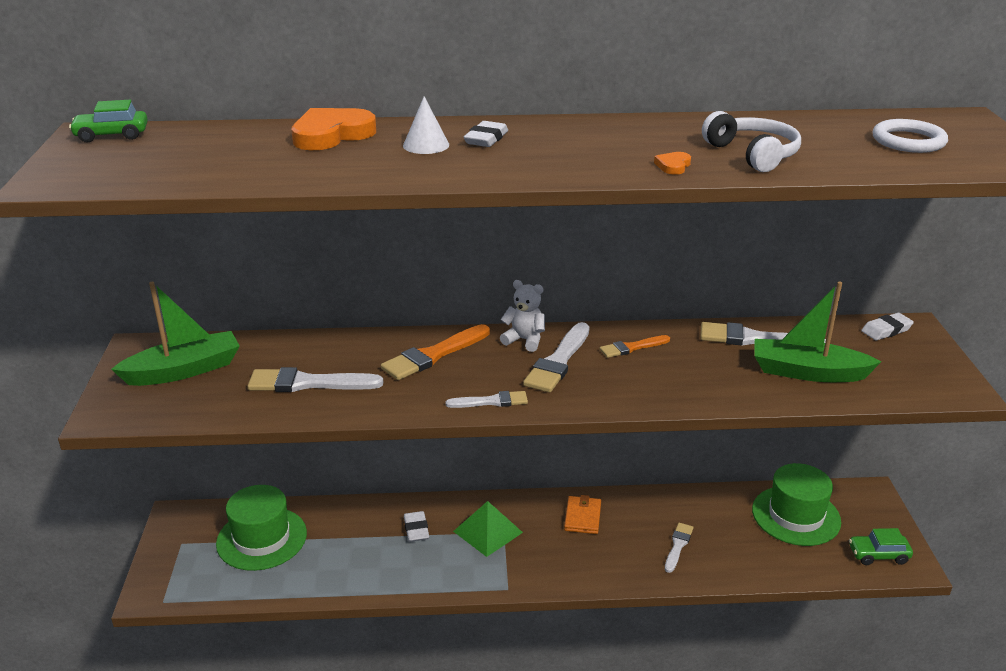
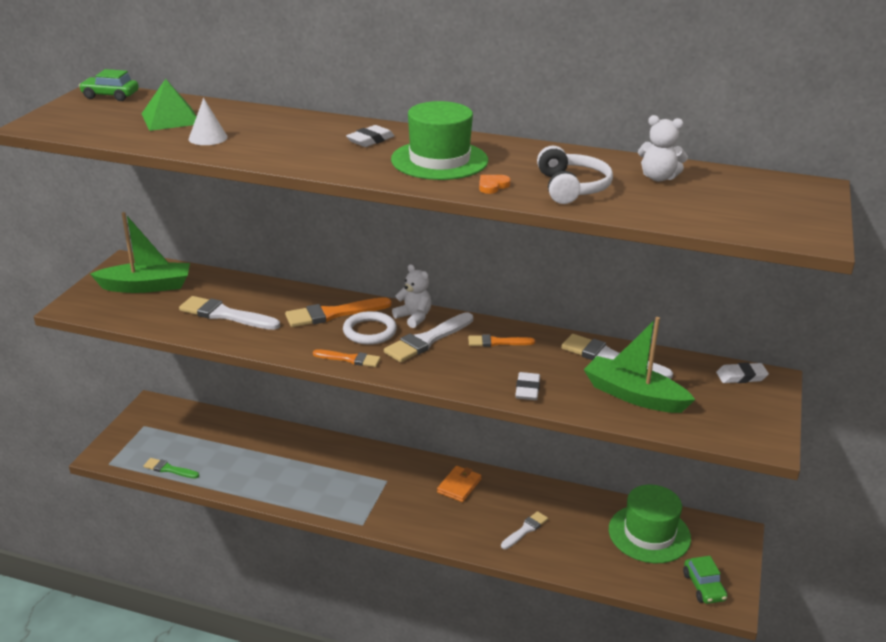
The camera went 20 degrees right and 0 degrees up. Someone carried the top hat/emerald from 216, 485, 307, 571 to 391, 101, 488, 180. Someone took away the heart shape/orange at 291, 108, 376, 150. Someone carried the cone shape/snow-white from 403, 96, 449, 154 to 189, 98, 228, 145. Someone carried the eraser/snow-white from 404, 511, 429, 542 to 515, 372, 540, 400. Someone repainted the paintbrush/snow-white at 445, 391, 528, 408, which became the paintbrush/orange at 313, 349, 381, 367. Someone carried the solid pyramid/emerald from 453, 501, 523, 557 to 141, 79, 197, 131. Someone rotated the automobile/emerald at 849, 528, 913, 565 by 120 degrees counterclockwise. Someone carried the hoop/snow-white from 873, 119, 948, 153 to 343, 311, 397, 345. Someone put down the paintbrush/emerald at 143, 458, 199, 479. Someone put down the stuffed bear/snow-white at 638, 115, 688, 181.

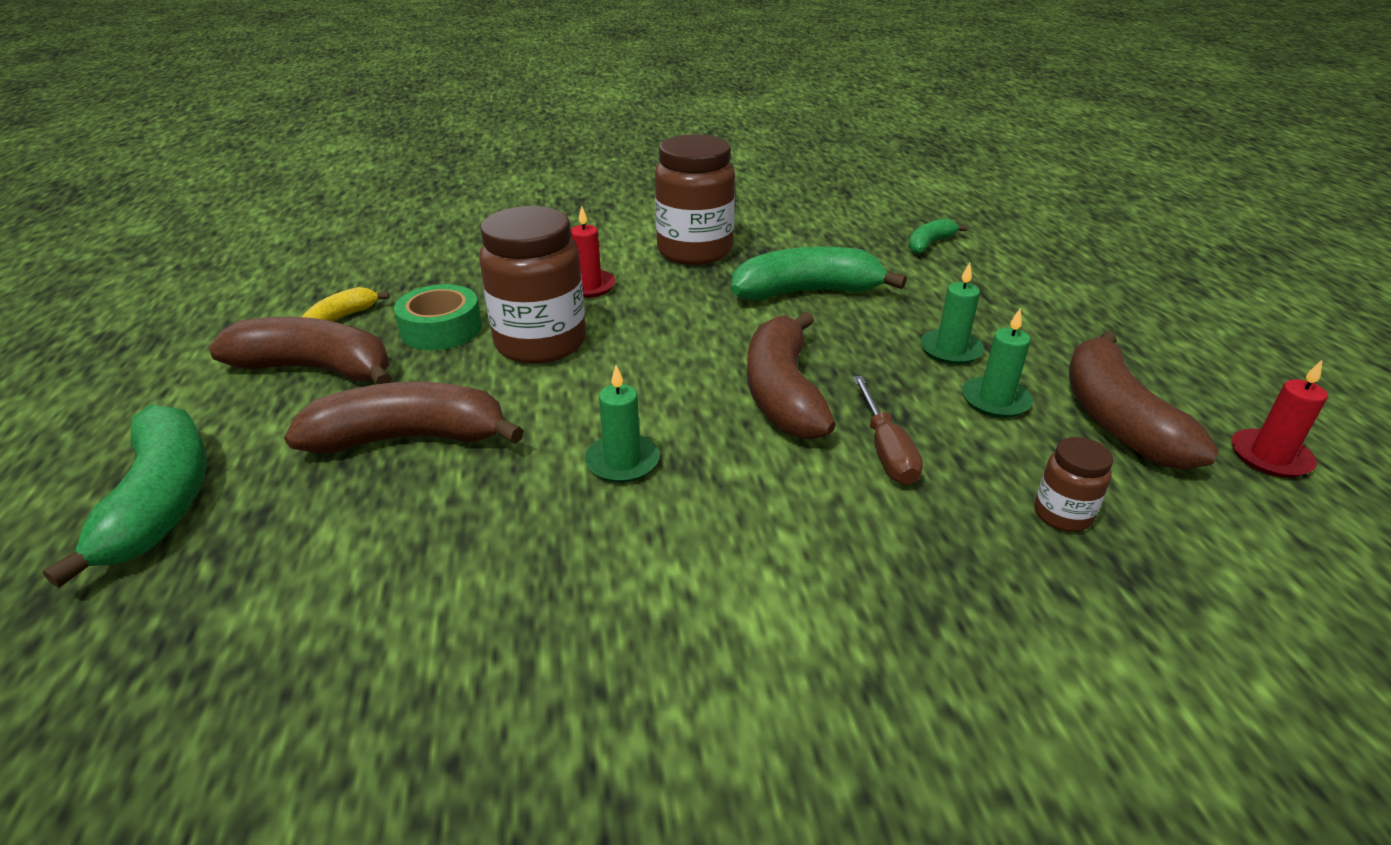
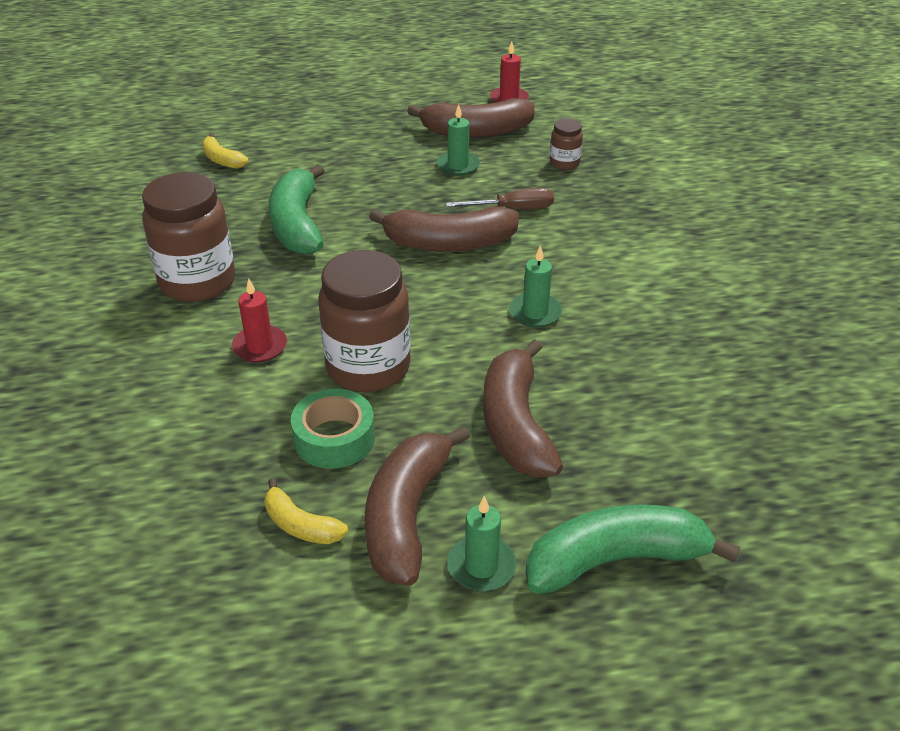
The camera went 90 degrees left and 5 degrees up. Someone repainted the banana/emerald at 908, 219, 968, 254, which became the banana/golden at 202, 133, 249, 169. Someone carried the pillar candle/emerald from 920, 263, 984, 365 to 447, 496, 517, 591.

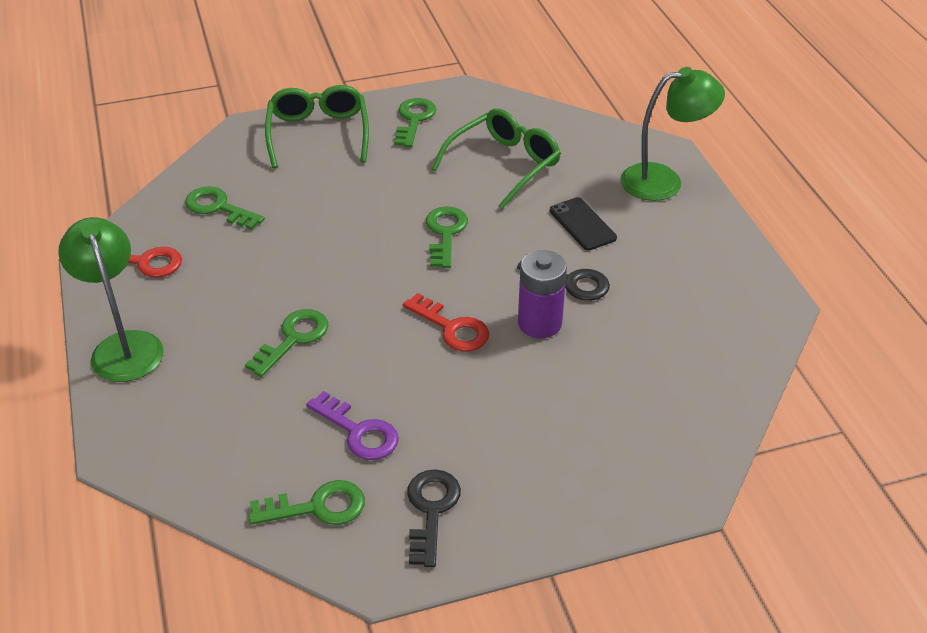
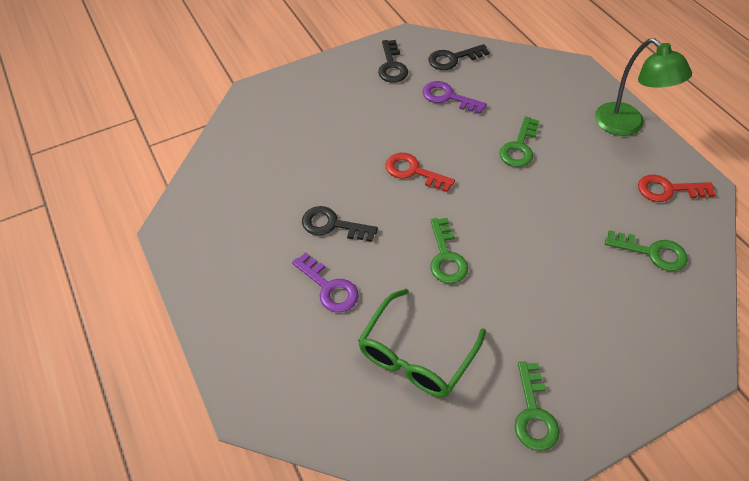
The camera went 170 degrees right and 10 degrees up. Someone repainted the door key/emerald at 248, 480, 365, 525, which became the door key/jet-black at 428, 44, 490, 70. Someone took away the spectacles/emerald at 265, 85, 369, 168. Someone took away the AA battery/royal purple at 518, 250, 567, 338. Someone swapped the smartphone/jet-black at 550, 197, 617, 250 for the door key/royal purple at 292, 252, 359, 312. Someone took away the desk lamp/emerald at 620, 67, 725, 201.

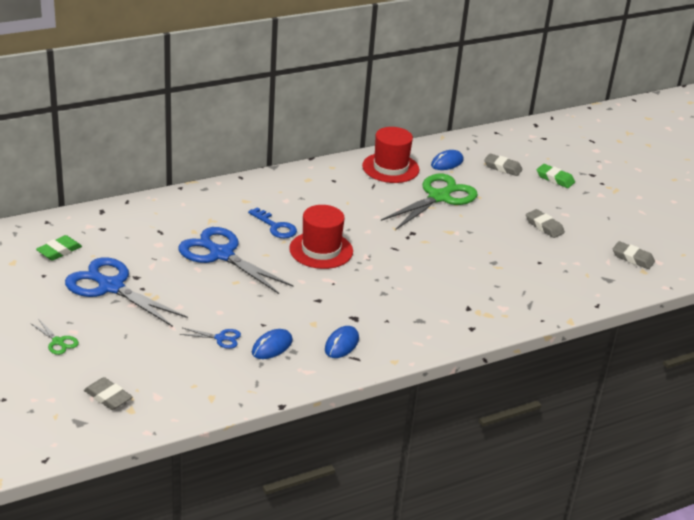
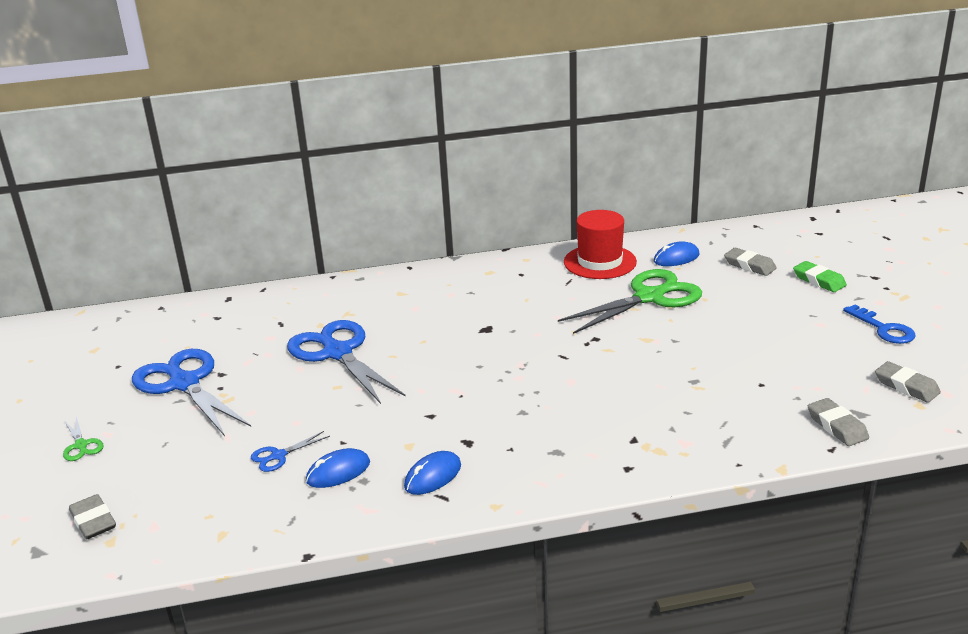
The camera went 20 degrees right and 5 degrees down. Someone took away the eraser/emerald at 36, 235, 82, 261. Someone rotated the shears/cobalt at 180, 328, 241, 349 by 120 degrees clockwise. Someone carried the door key/cobalt from 248, 207, 297, 238 to 843, 304, 916, 344. Someone took away the top hat/red at 289, 205, 353, 269. Someone carried the eraser/grey from 526, 209, 565, 238 to 808, 398, 869, 446.

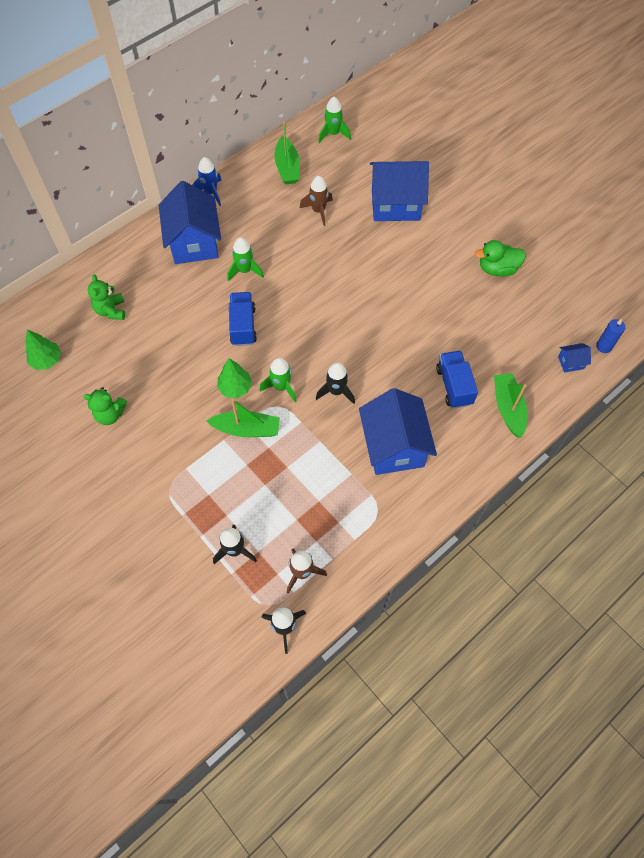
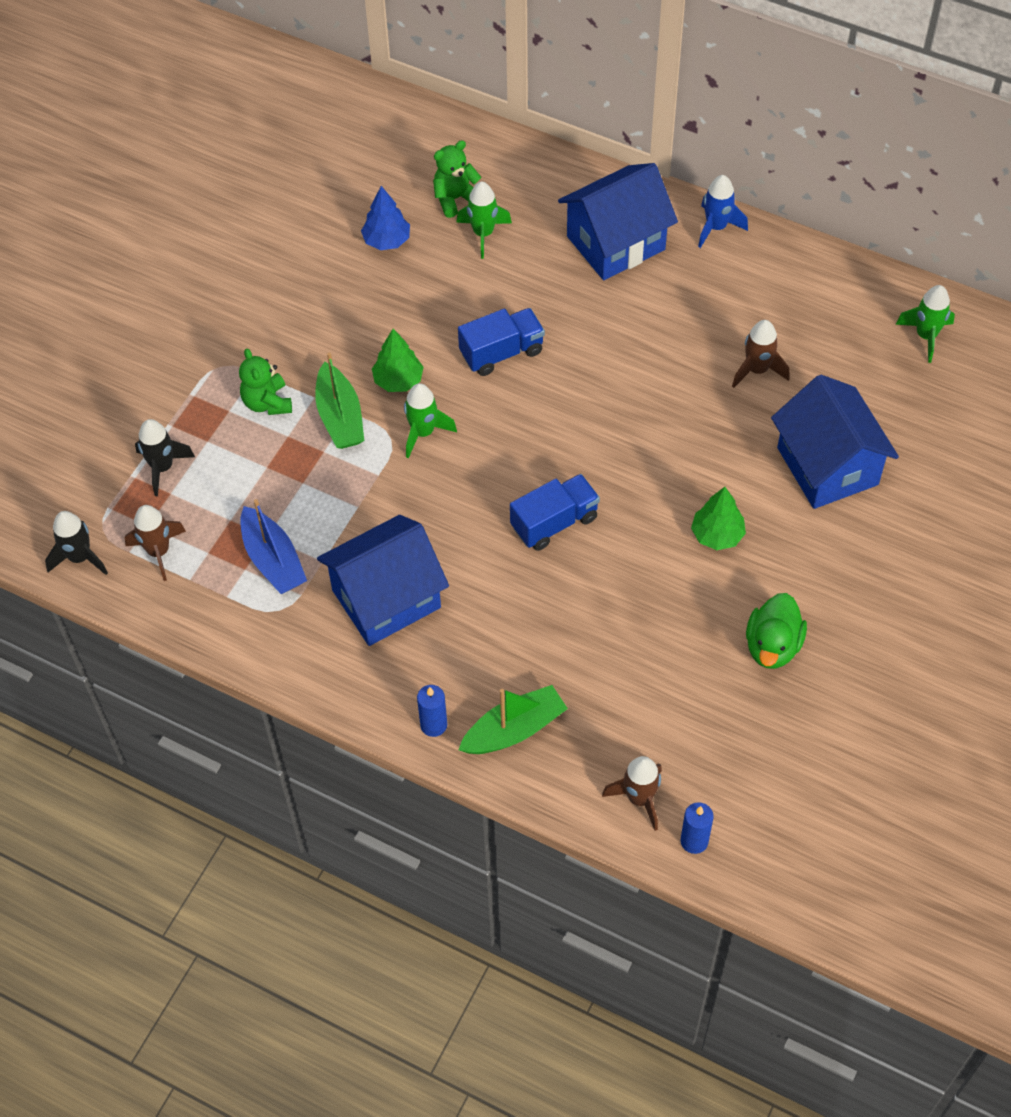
The camera went 70 degrees right and 5 degrees down. Someone carried the toy tree/emerald from 26, 330, 61, 370 to 691, 487, 746, 550. Someone carried the stuffed bear/emerald from 84, 387, 127, 425 to 239, 349, 292, 415. Someone carried the toy rocket/emerald from 227, 237, 264, 282 to 456, 182, 512, 259. Someone took away the toy boat/emerald at 274, 121, 299, 184. Someone took away the toy rocket/jet-black at 316, 362, 355, 404. Someone carried the lorry/cobalt from 436, 351, 478, 408 to 510, 474, 600, 551. Someone rotated the toy duck/emerald at 475, 240, 526, 276 by 135 degrees counterclockwise. Someone swapped the cottage/cobalt at 558, 343, 591, 373 for the toy rocket/dark brown at 602, 756, 662, 831. Someone put down the toy boat/cobalt at 240, 499, 307, 594. Someone put down the toy tree/cobalt at 361, 186, 410, 250. Someone put down the pillar candle/cobalt at 417, 685, 447, 737.

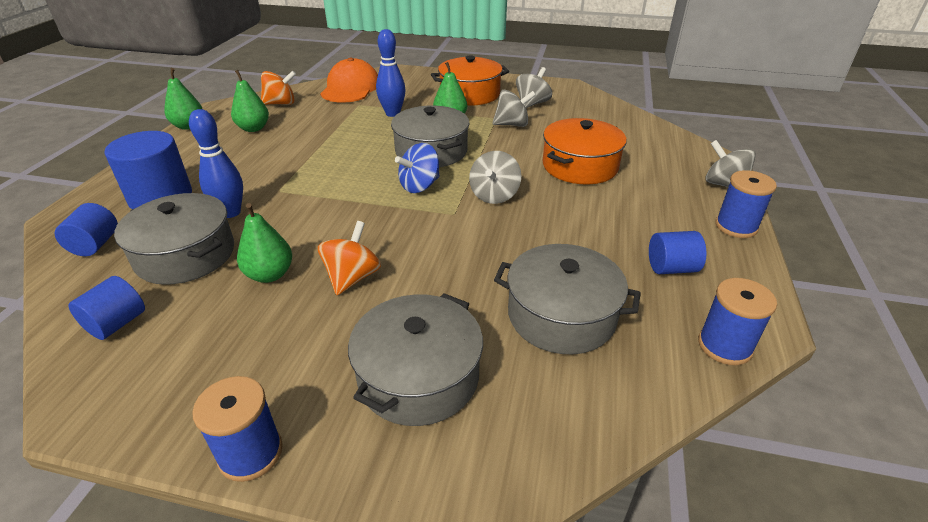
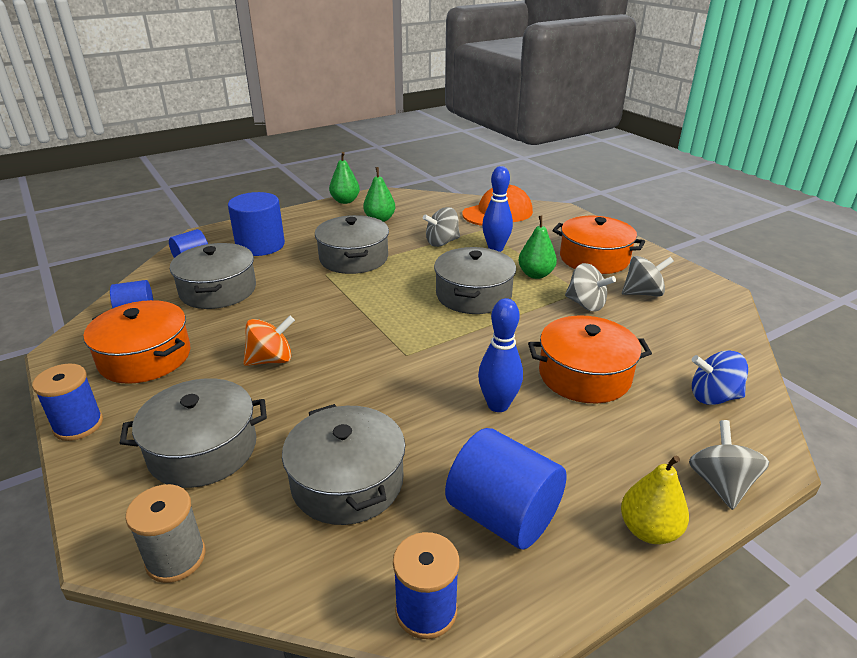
The camera went 45 degrees right and 5 degrees down. Someone carried the tenpin/cobalt from 189, 109, 243, 218 to 478, 298, 523, 412. Someone took away the pear/emerald at 237, 203, 292, 283. Someone took away the whirligig/orange at 261, 70, 296, 105. Someone carried the whirligig/cobalt from 395, 143, 440, 193 to 692, 351, 748, 405. Someone carried the whirligig/grey from 469, 151, 522, 204 to 423, 207, 460, 247. Someone scaled the solid cylinder/cobalt at 649, 231, 707, 274 by 1.73. Someone swapped the spool/cobalt at 715, 170, 777, 238 for the pear/golden at 621, 456, 689, 544. Someone put down the stockpot/orange at 83, 300, 190, 384. Someone put down the spool/grey at 125, 484, 206, 583. Someone put down the stockpot/grey at 315, 215, 389, 274.

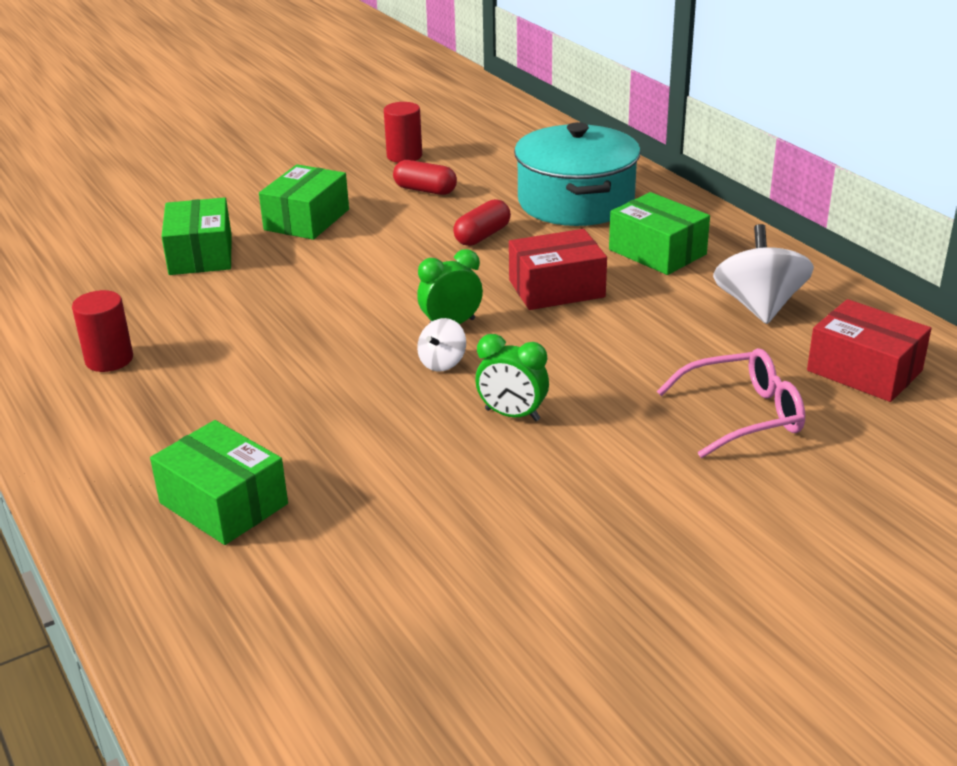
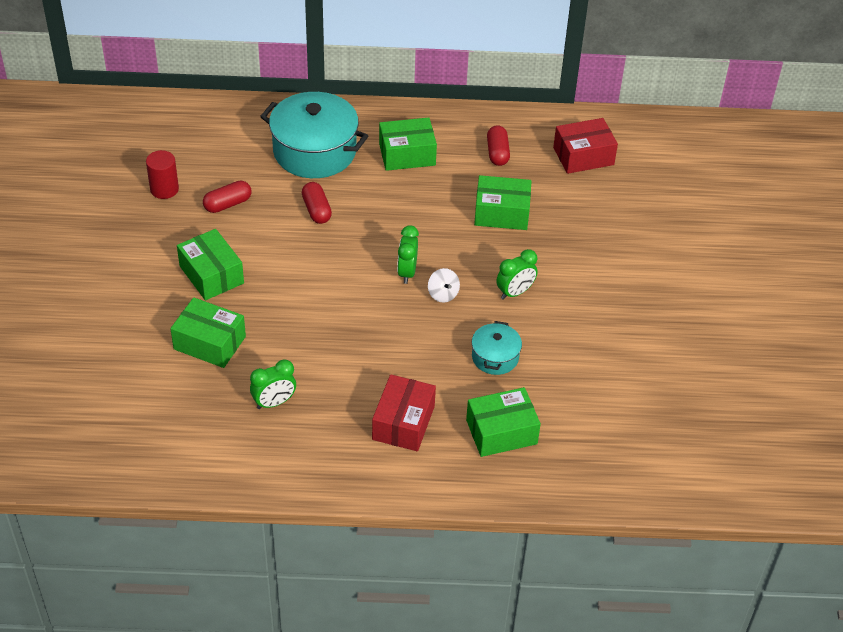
The camera went 60 degrees left and 15 degrees up. Someone took away the solid cylinder/red at 72, 290, 133, 372. Someone carried the box/red from 509, 229, 607, 310 to 372, 374, 436, 451. Someone took away the spectacles/rosy at 657, 348, 805, 458. Someone swapped the whirligig/snow-white at 713, 224, 814, 324 for the pill shape/red at 487, 125, 510, 166. Someone put down the alarm clock/emerald at 250, 359, 296, 409. Someone put down the stockpot/aqua at 472, 321, 522, 375. Someone put down the box/emerald at 474, 175, 532, 230.

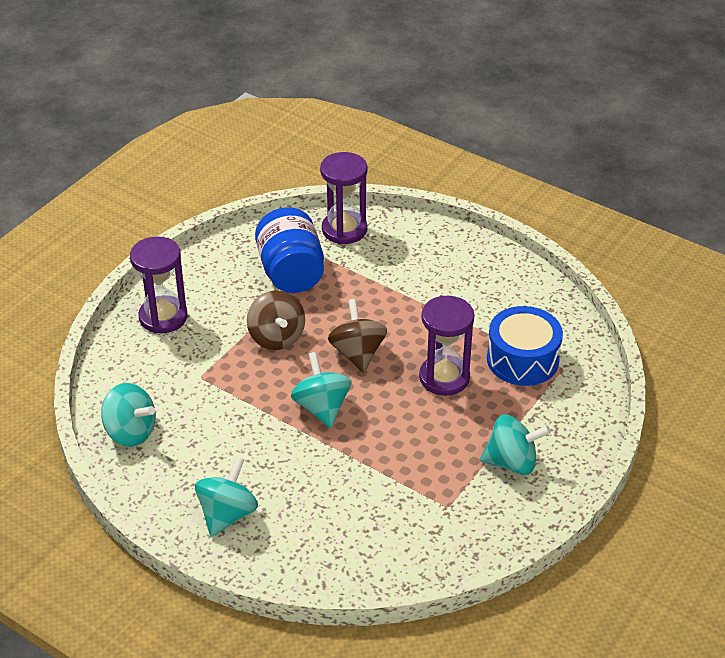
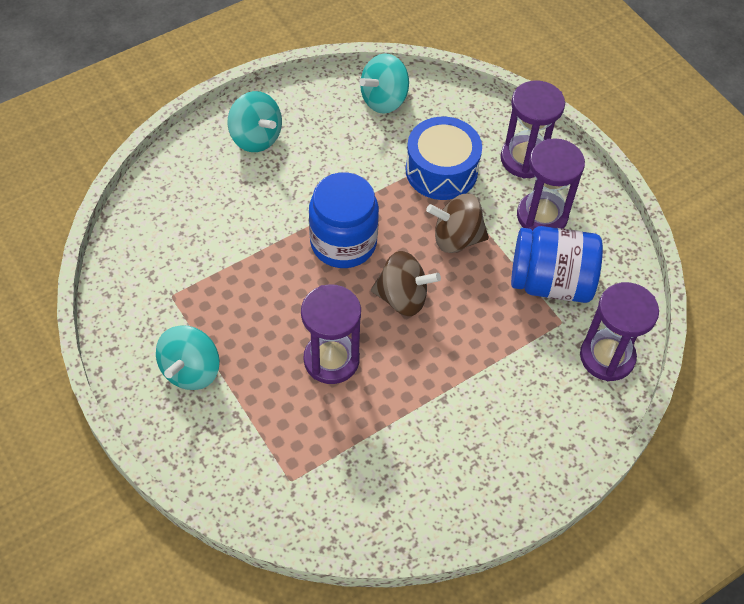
The camera went 110 degrees right and 15 degrees up. Someone swapped the whirligig/aqua at 291, 352, 352, 428 for the jam jar/cobalt at 309, 172, 379, 268. Someone carried the snare drum/cobalt from 487, 306, 563, 386 to 406, 117, 482, 200. Someone put down the sandglass/royal purple at 517, 138, 585, 231.

